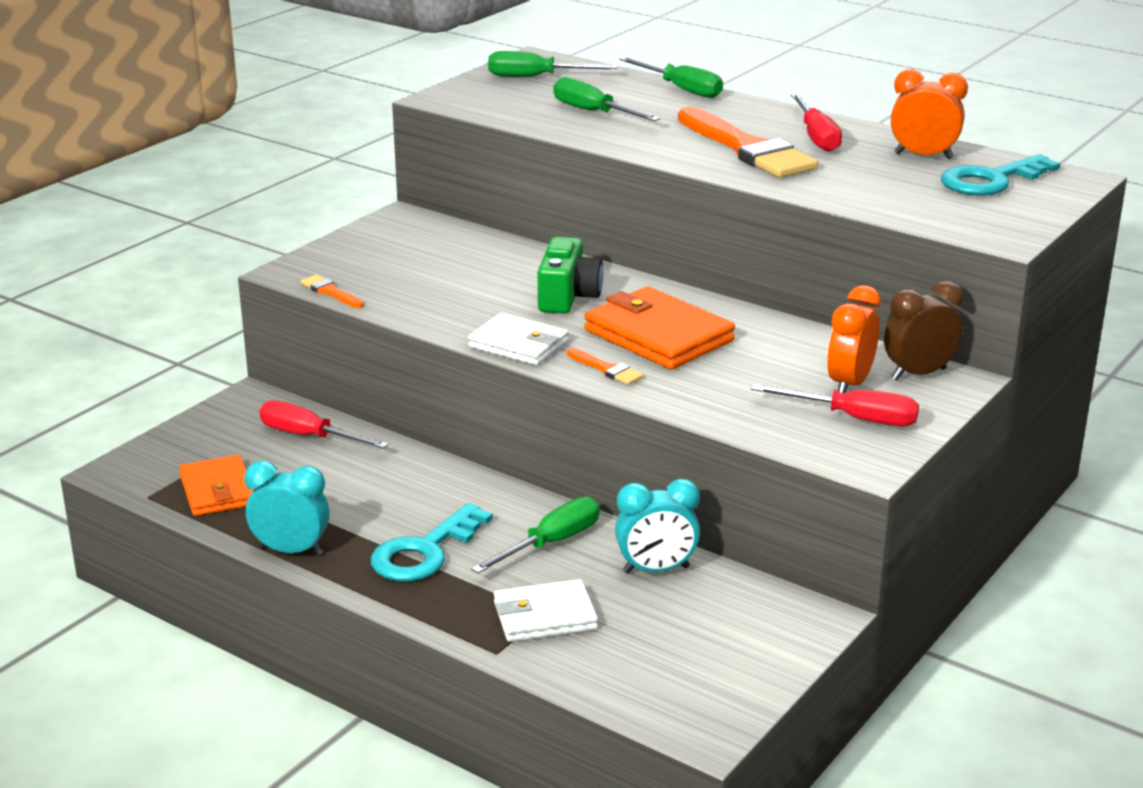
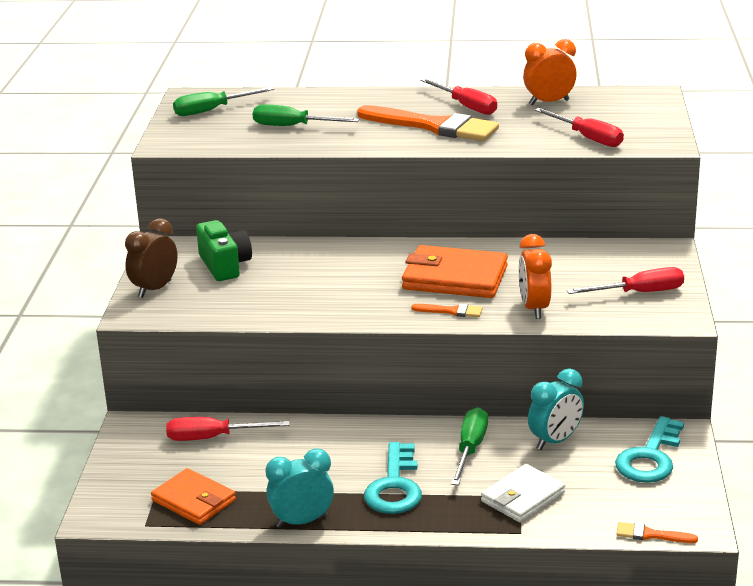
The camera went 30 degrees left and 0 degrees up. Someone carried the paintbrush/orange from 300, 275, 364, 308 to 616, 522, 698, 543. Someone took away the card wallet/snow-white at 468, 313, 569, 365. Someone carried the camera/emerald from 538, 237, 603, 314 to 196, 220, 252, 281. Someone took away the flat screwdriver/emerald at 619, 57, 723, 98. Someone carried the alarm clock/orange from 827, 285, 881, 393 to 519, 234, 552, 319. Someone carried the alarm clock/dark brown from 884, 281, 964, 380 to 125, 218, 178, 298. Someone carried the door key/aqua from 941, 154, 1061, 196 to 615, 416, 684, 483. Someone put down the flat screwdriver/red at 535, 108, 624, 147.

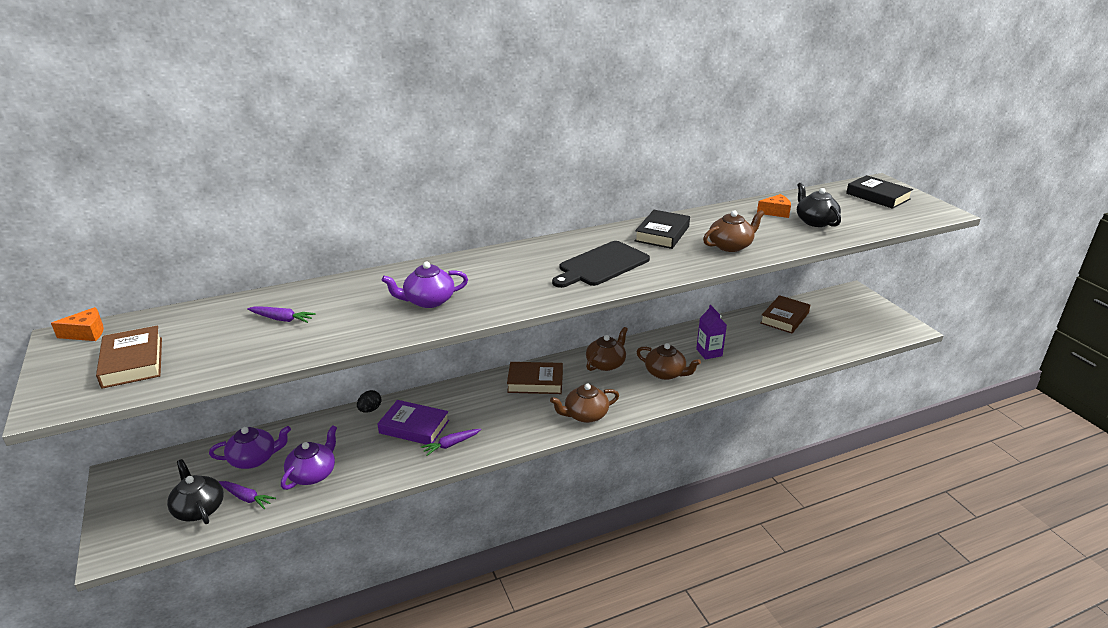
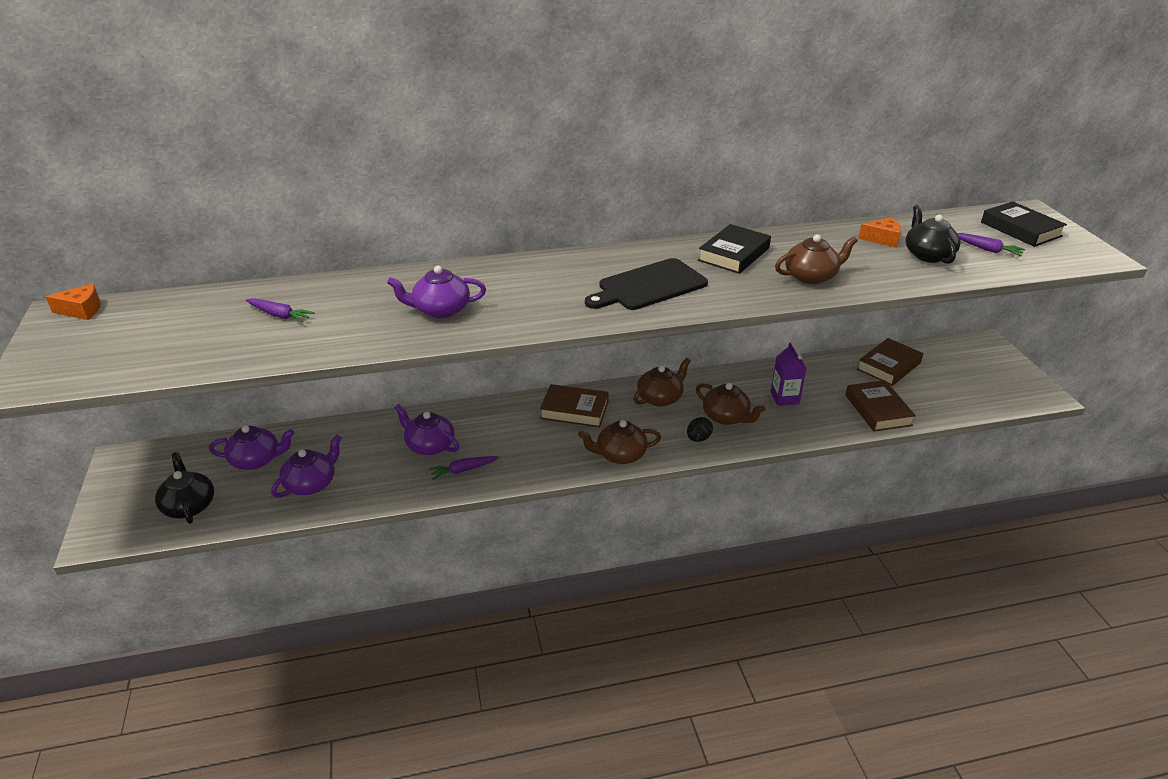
The camera went 10 degrees right and 5 degrees up. Someone carried the hardback/dark brown from 96, 325, 162, 389 to 845, 380, 916, 432. Someone carried the carrot/royal purple from 219, 481, 276, 509 to 957, 233, 1025, 256. Someone carried the egg shape/jet-black from 357, 390, 381, 413 to 687, 417, 713, 442. Someone swapped the hardback/royal purple at 378, 400, 449, 445 for the teapot/royal purple at 394, 404, 459, 455.

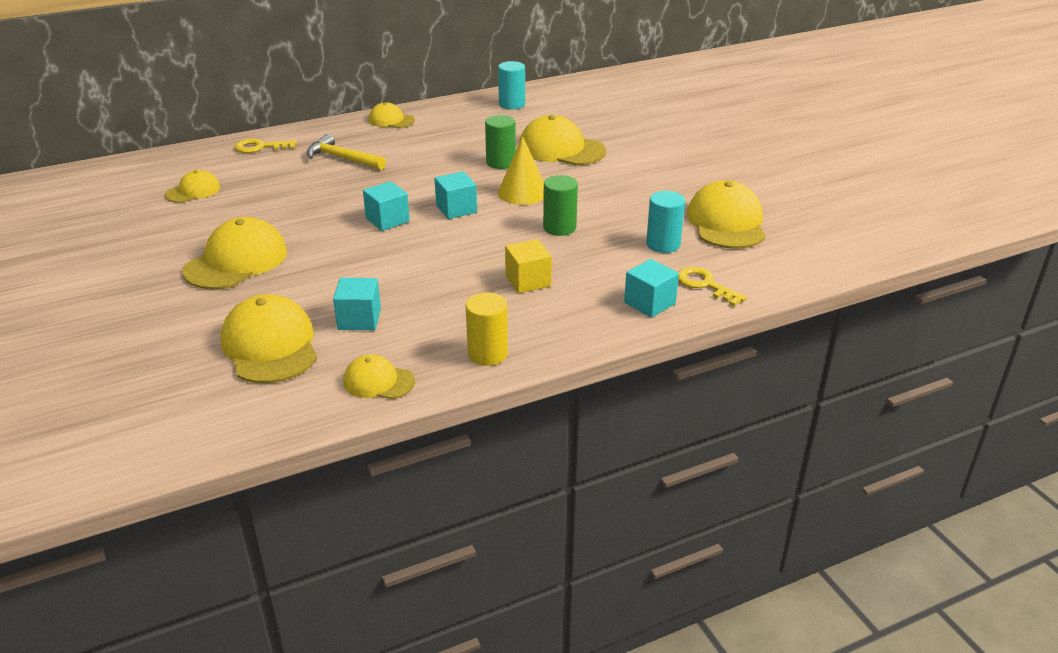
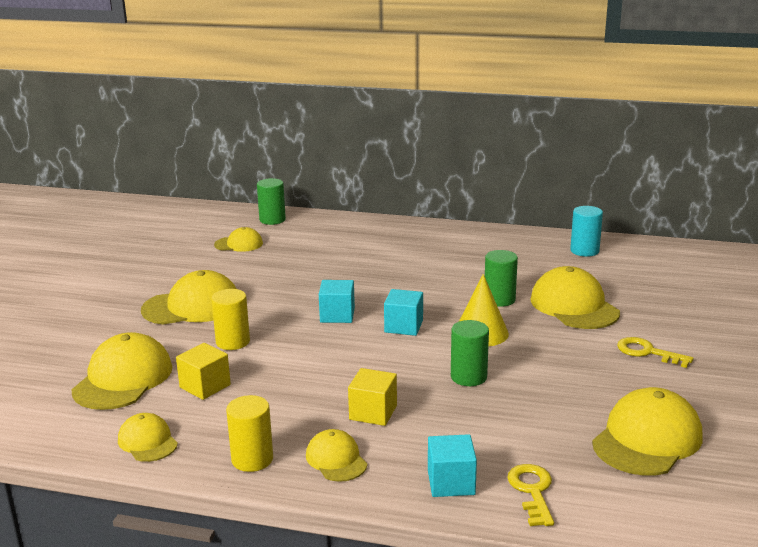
The camera went 40 degrees right and 10 degrees down. Someone carried the door key/golden from 235, 138, 297, 153 to 617, 337, 694, 368. Someone took away the carpenter's hammer/golden at 307, 134, 386, 170. Someone repainted the block/aqua at 333, 278, 381, 330, which became the block/golden at 176, 343, 231, 400. Someone carried the cap/golden from 369, 102, 415, 128 to 306, 429, 367, 482. Someone took away the solid cylinder/aqua at 646, 191, 685, 253. Someone put down the solid cylinder/golden at 211, 289, 250, 350. Someone put down the solid cylinder/emerald at 257, 178, 286, 225.

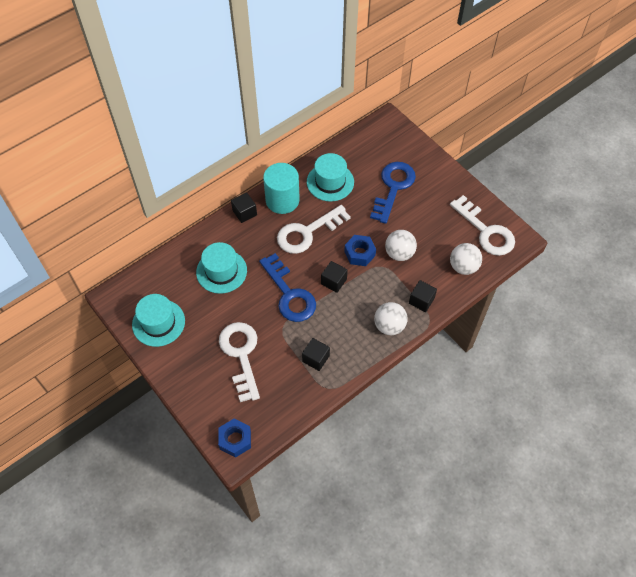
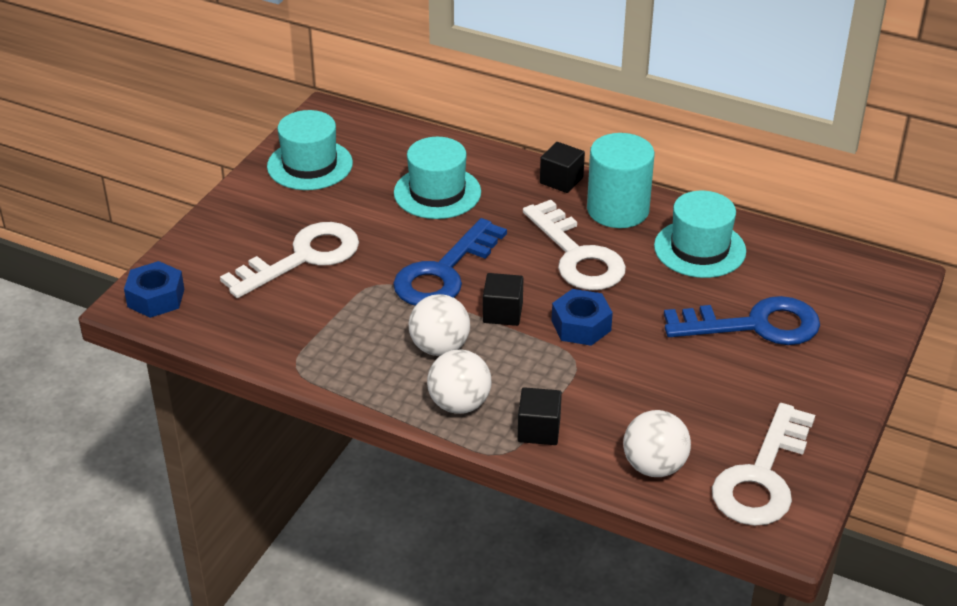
The camera went 65 degrees right and 20 degrees down. Someone rotated the door key/snow-white at 277, 205, 351, 254 by 150 degrees counterclockwise. Someone took away the block/jet-black at 302, 338, 330, 371. Someone carried the play ball/snow-white from 385, 230, 417, 261 to 409, 294, 470, 356.

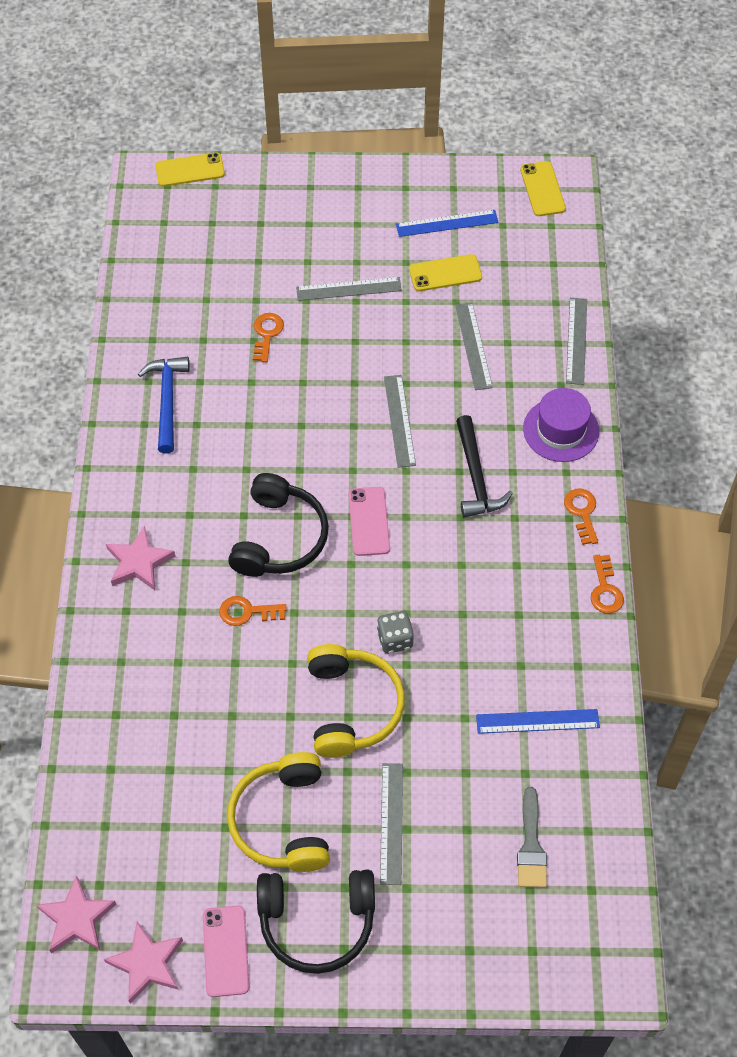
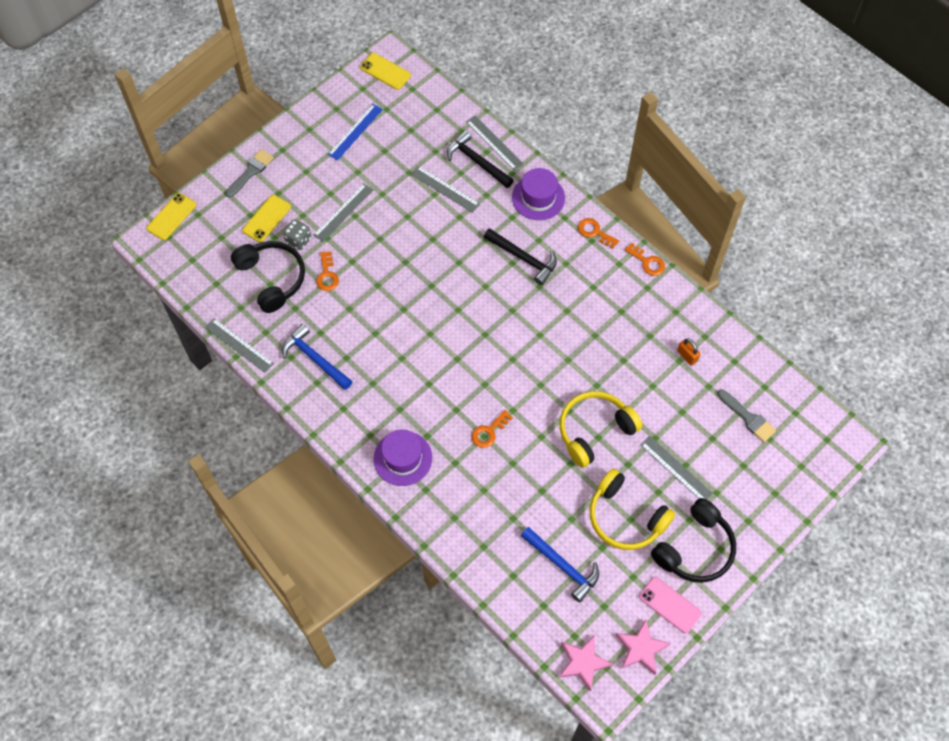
The camera went 45 degrees left and 5 degrees up. Someone swapped the star/rosy at 106, 526, 175, 590 for the top hat/royal purple at 373, 429, 432, 486. Someone carried the headset/jet-black from 228, 473, 329, 577 to 231, 241, 305, 313. Someone rotated the door key/orange at 253, 313, 284, 362 by 150 degrees counterclockwise. Someone rotated the headset/golden at 307, 644, 405, 758 by 75 degrees counterclockwise. Someone took away the smartphone/rosy at 348, 487, 390, 556. Someone carried the game die/grey from 377, 611, 414, 654 to 283, 219, 311, 250. Someone carried the measuring stick/grey from 384, 375, 416, 468 to 205, 318, 274, 373. Someone carried the smartphone/golden from 409, 254, 482, 291 to 242, 195, 291, 242. Someone swapped the measuring stick/cobalt at 476, 709, 600, 734 for the lock/orange at 677, 338, 700, 365. Someone put down the paintbrush/grey at 226, 149, 274, 198. Someone put down the carpenter's hammer/jet-black at 447, 130, 514, 188. Someone put down the carpenter's hammer/cobalt at 521, 527, 599, 602.

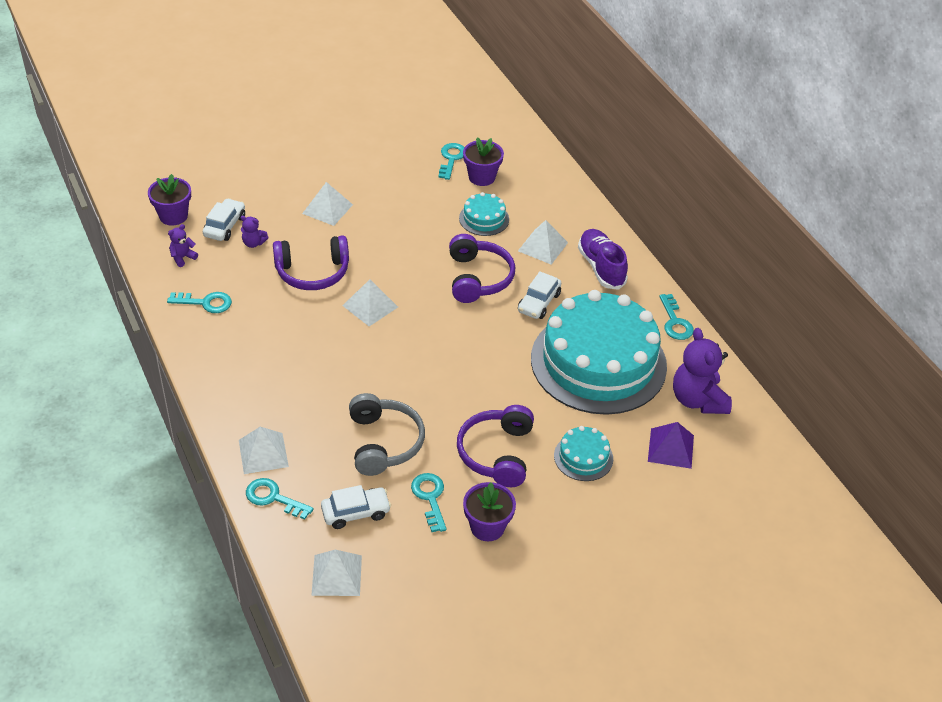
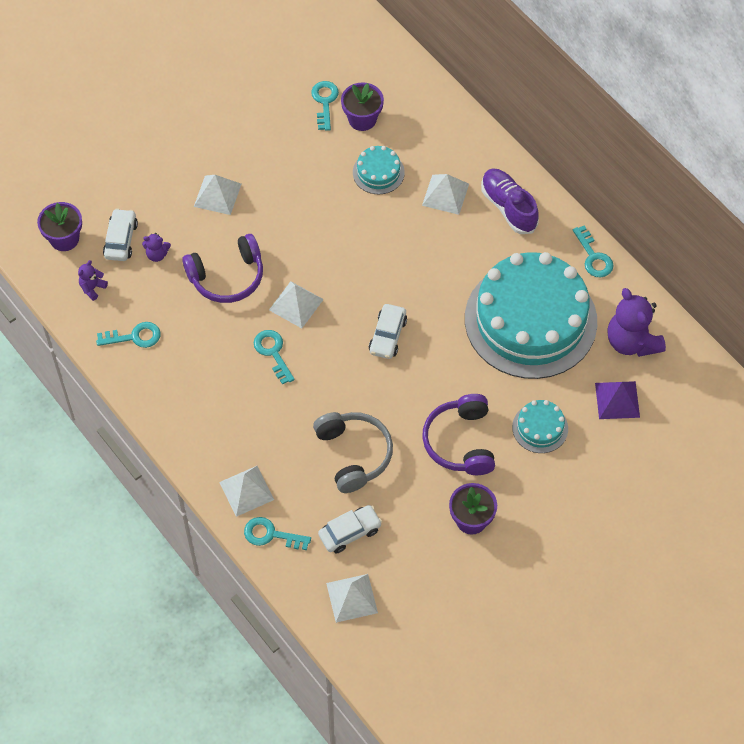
The camera went 10 degrees left and 15 degrees up. Someone carried the door key/aqua from 411, 473, 447, 532 to 254, 330, 295, 385. Someone took away the headset/royal purple at 449, 234, 515, 303. Someone carried the automobile/snow-white from 518, 271, 561, 319 to 369, 304, 407, 359.

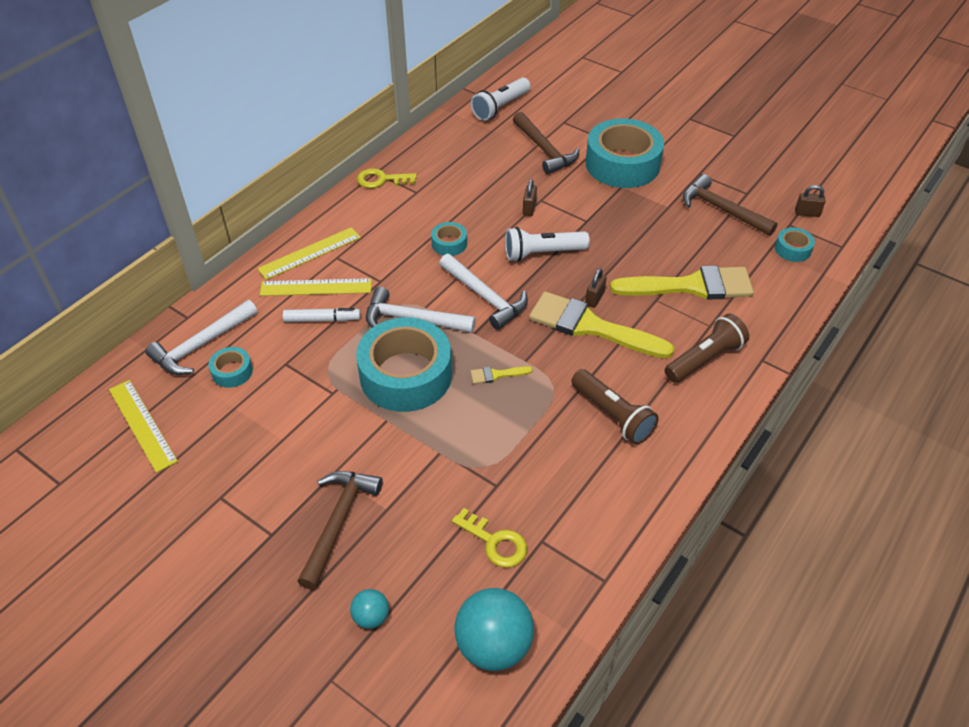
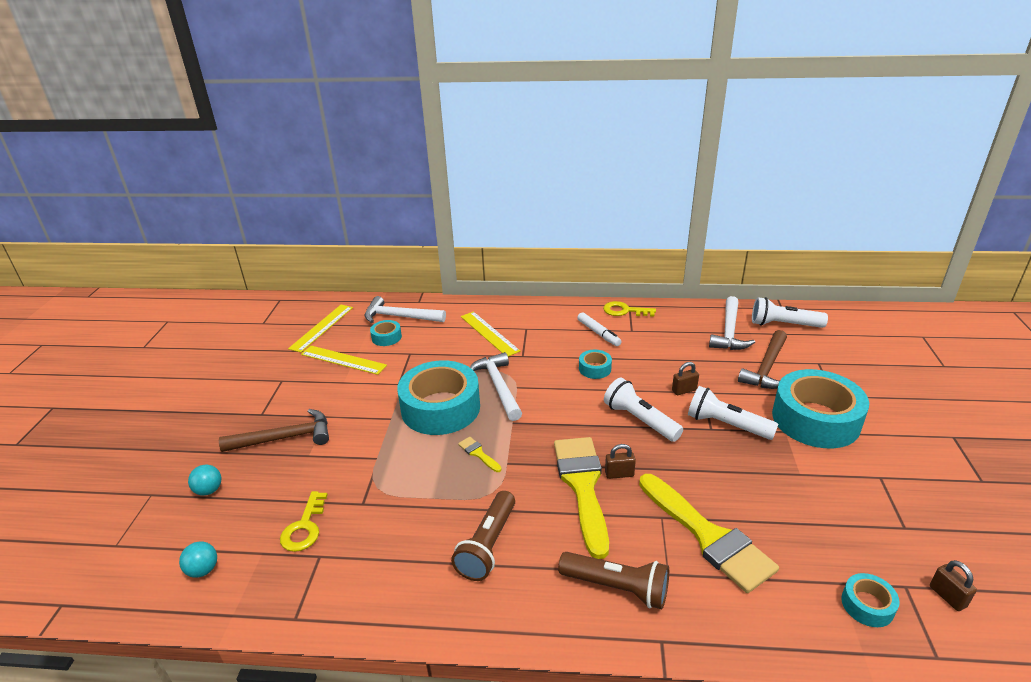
The camera went 60 degrees right and 15 degrees down. Someone carried the measuring stick/golden from 257, 227, 361, 280 to 301, 346, 387, 375. Someone carried the marker/snow-white from 283, 308, 361, 322 to 577, 312, 622, 346. Someone rotated the door key/golden at 357, 168, 417, 188 by 45 degrees counterclockwise. Someone carried the carpenter's hammer/snow-white from 439, 254, 528, 330 to 709, 296, 755, 350. Someone scaled the play ball/aqua at 454, 588, 534, 671 by 0.50. Someone took away the carpenter's hammer/dark brown at 683, 174, 777, 236. Someone put down the pocket torch/snow-white at 688, 386, 779, 440.

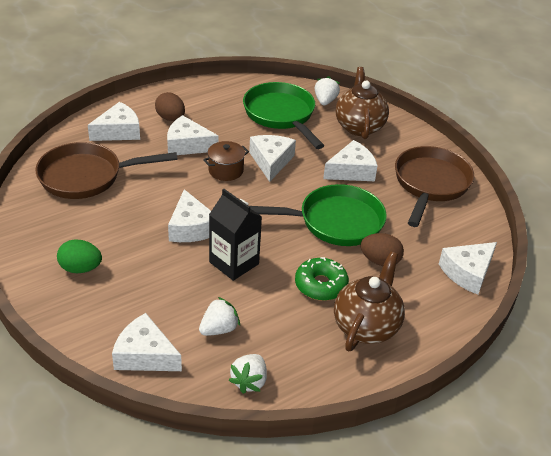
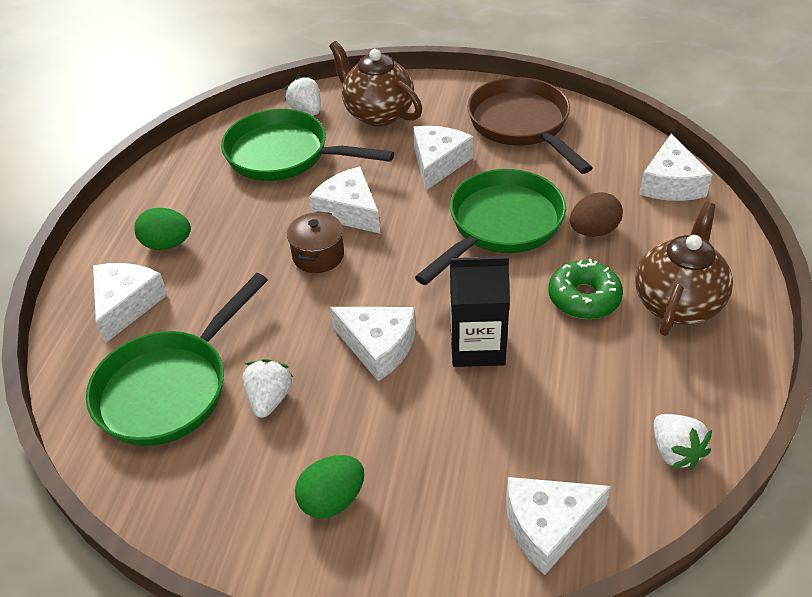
The camera went 40 degrees left and 5 degrees up. Someone repainted the pan/dark brown at 35, 142, 178, 199, which became the pan/emerald at 86, 273, 268, 446. Someone repainted the egg shape/dark brown at 155, 92, 185, 121, which became the egg shape/emerald at 134, 208, 191, 250. Someone took away the piece of cheese/snow-white at 167, 115, 219, 155. Someone carried the toy strawberry/snow-white from 199, 297, 240, 336 to 243, 359, 293, 418. Someone rotated the teapot/dark brown at 334, 252, 405, 351 by 45 degrees clockwise.

